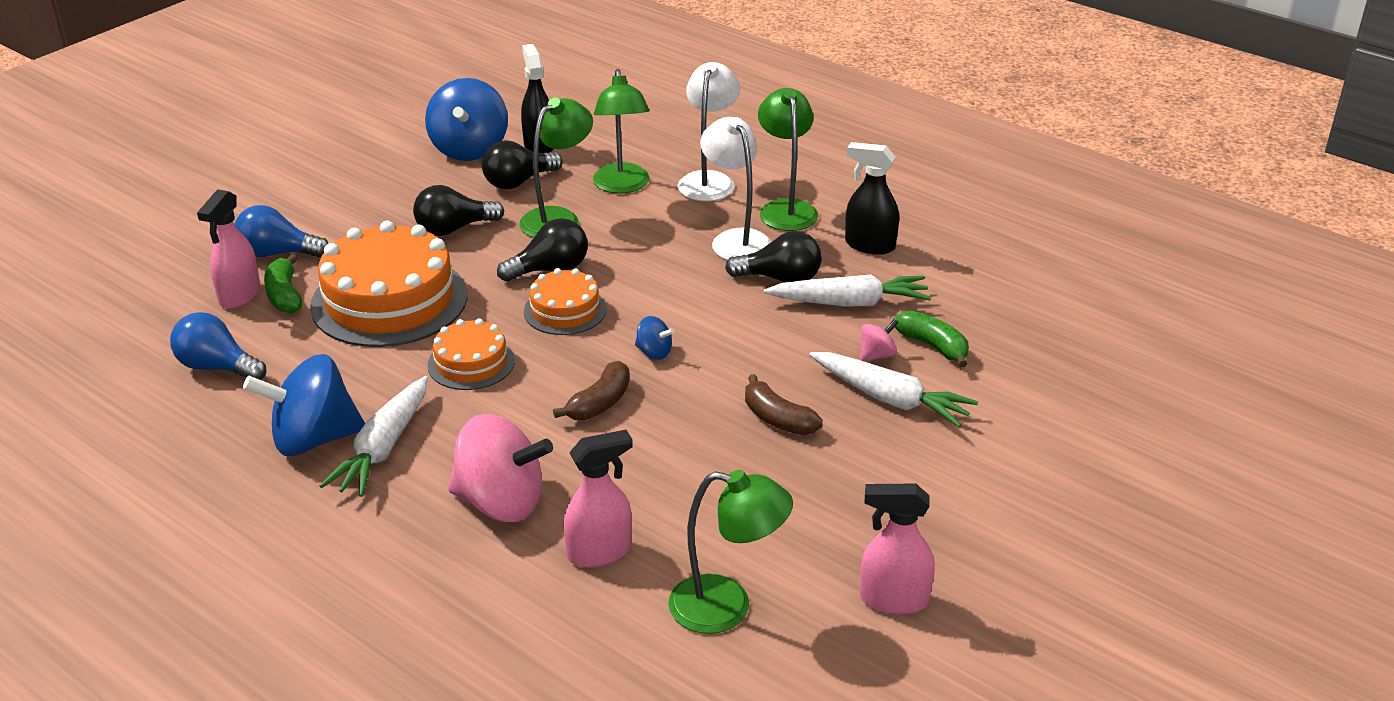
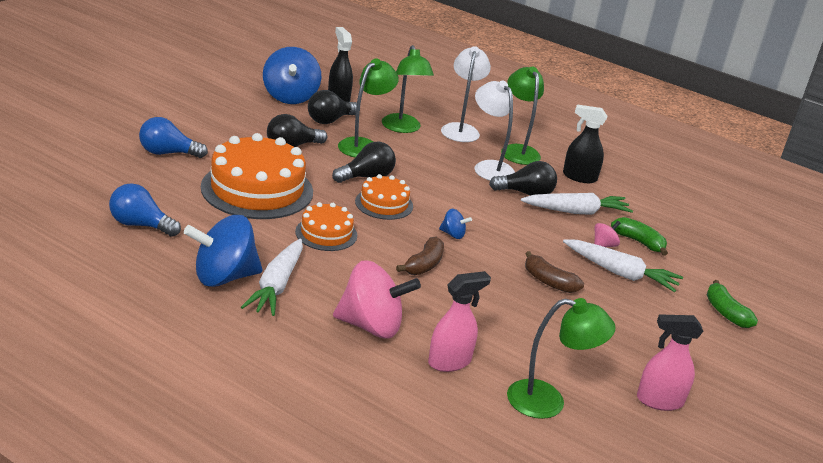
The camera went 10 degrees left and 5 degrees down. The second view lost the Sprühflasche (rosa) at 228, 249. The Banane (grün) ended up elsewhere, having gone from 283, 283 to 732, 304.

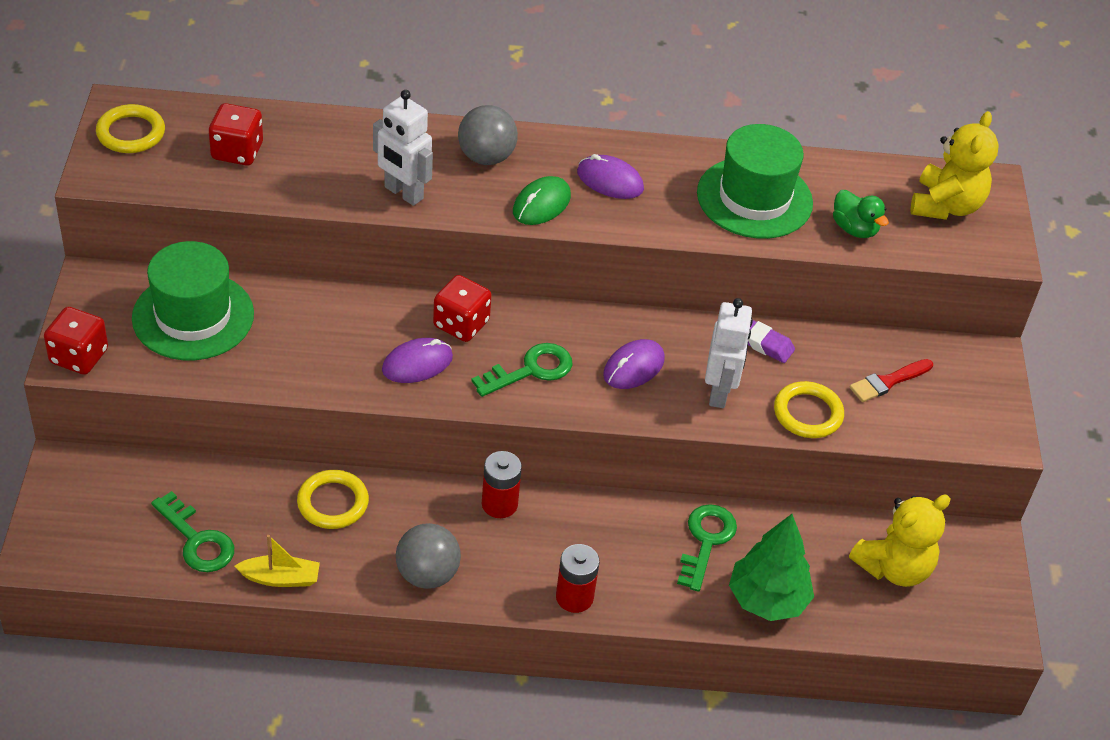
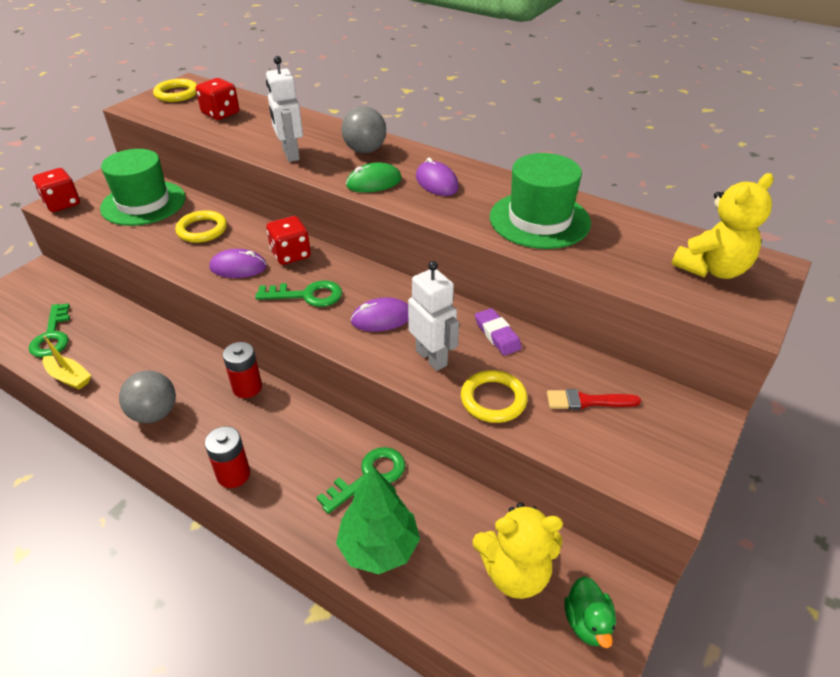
The camera went 35 degrees right and 5 degrees down. The Ente (grün) ended up elsewhere, having gone from 861, 214 to 590, 612. The Roboter (weiß) at 729, 353 ended up facing another way, 75 degrees counterclockwise from before. The Ring (gelb) ended up elsewhere, having gone from 333, 499 to 201, 226.

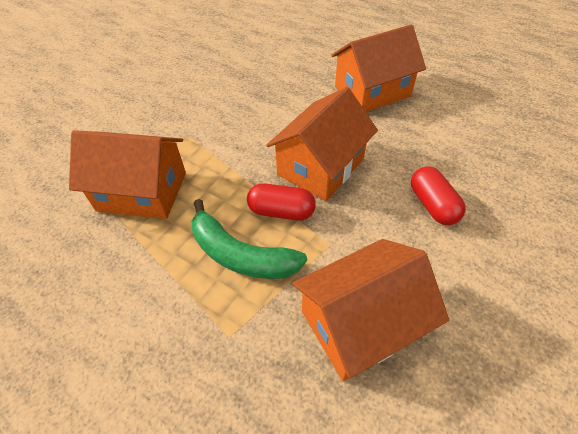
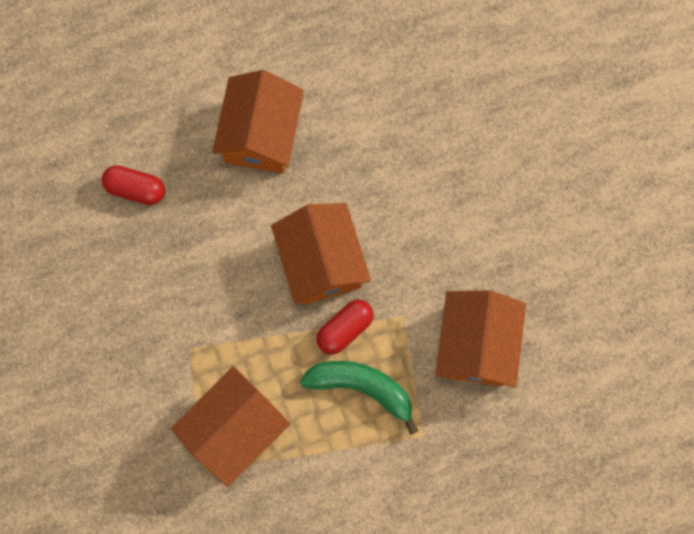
The camera went 55 degrees left and 25 degrees up. The Kapsel (rot) ended up elsewhere, having gone from 438, 195 to 133, 185. The Banane (grün) at 249, 239 ended up facing another way, 135 degrees counterclockwise from before.

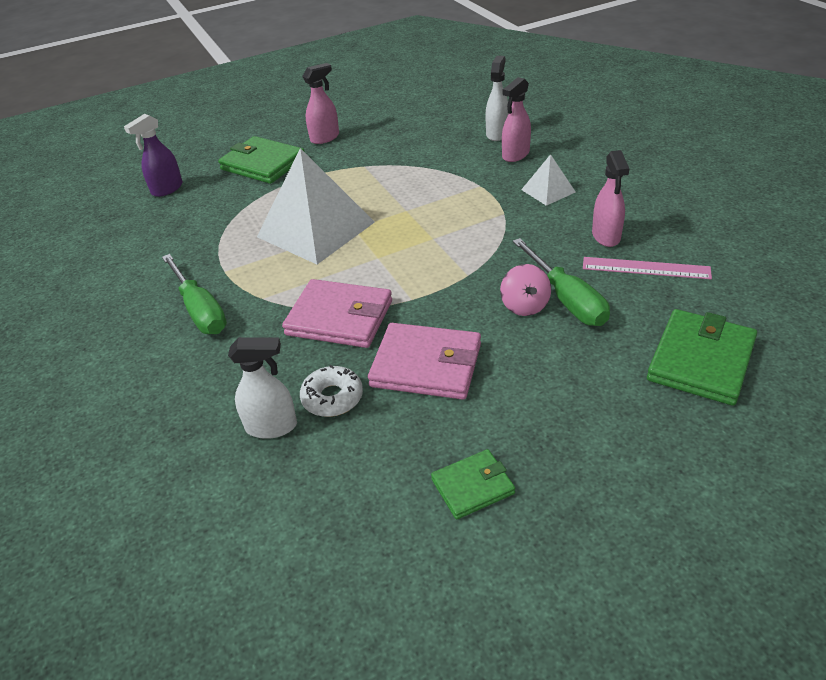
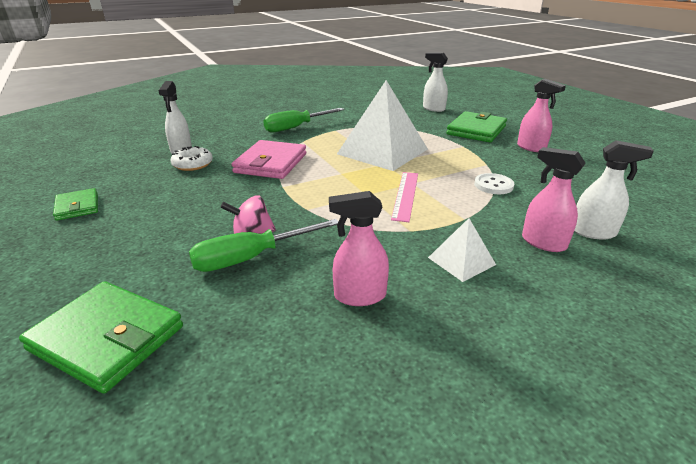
The camera went 85 degrees right and 10 degrees down. What was the Sprühflasche (lila) at 153, 155 turned into the Sprühflasche (weiß) at 435, 82. The Lineal (rosa) ended up elsewhere, having gone from 647, 268 to 404, 197. The second view lost the Geldbörse (rosa) at 424, 361. The second view gained the Knopf (weiß) at 494, 183.

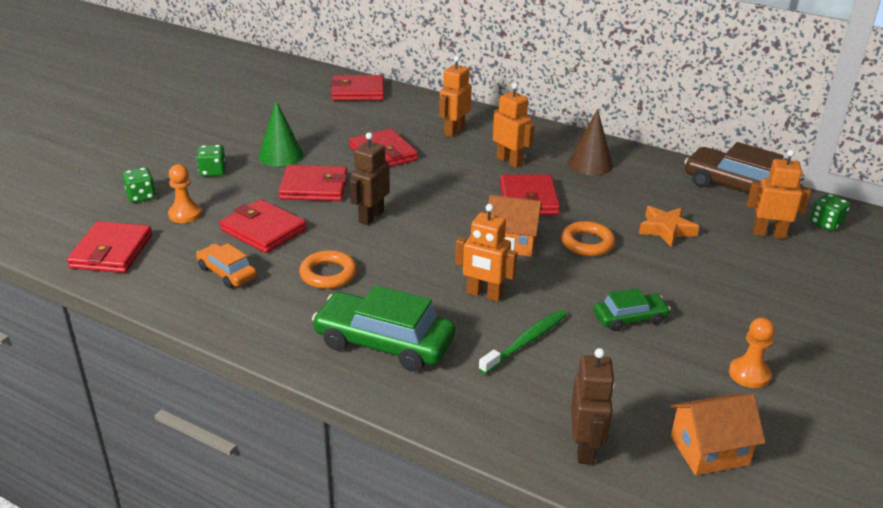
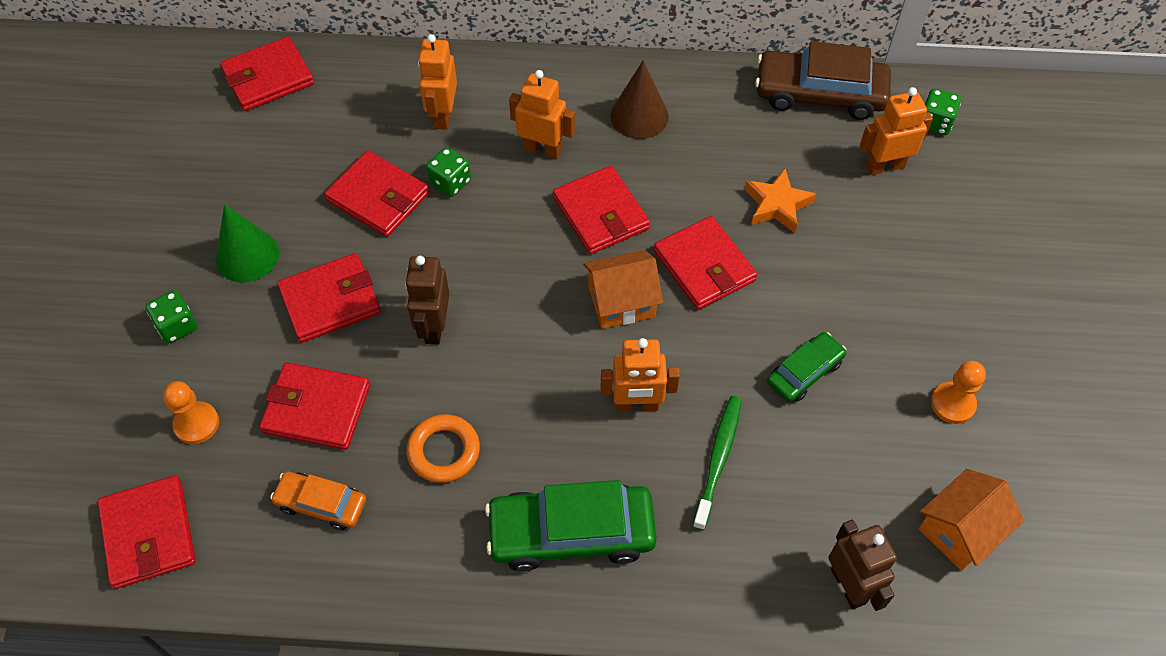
The camera went 25 degrees left and 25 degrees up. The Spielwürfel (grün) ended up elsewhere, having gone from 139, 185 to 448, 172. Where the Ring (orange) stood at 588, 238, the Geldbörse (rot) came to stand at 705, 263.

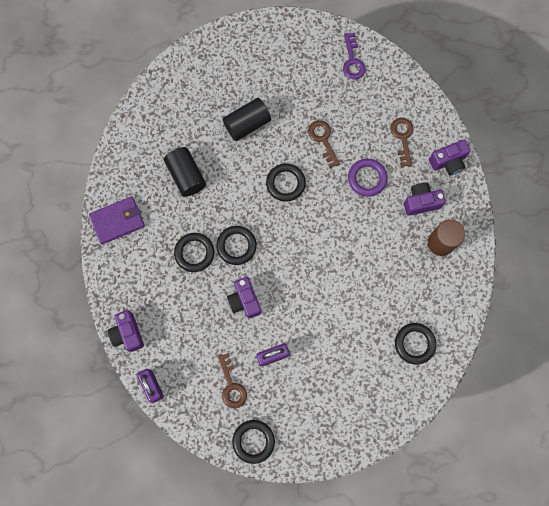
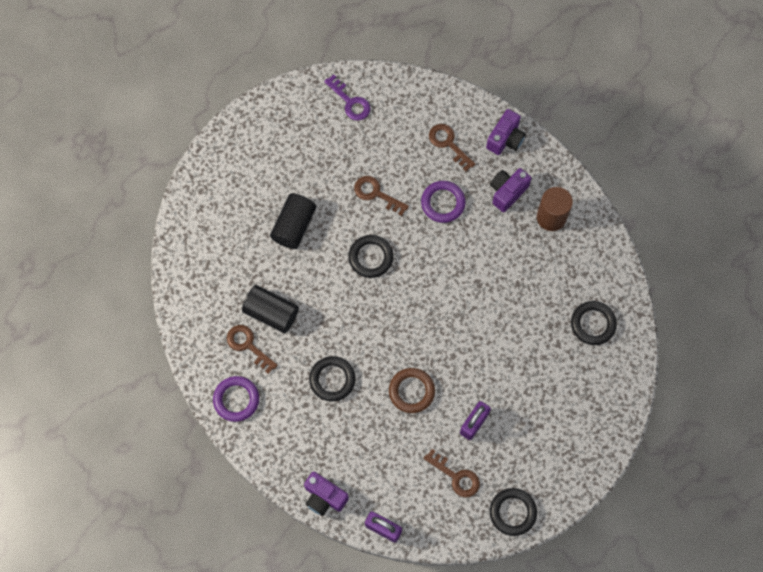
The camera went 35 degrees left and 5 degrees down. Where the Geldbörse (lila) stood at 117, 220, the Ring (lila) came to stand at 236, 399. The second view lost the Ring (schwarz) at 236, 245. Where the Kamera (lila) stood at 244, 297, the Ring (braun) came to stand at 412, 390. The second view gained the Schlüssel (braun) at 252, 349.

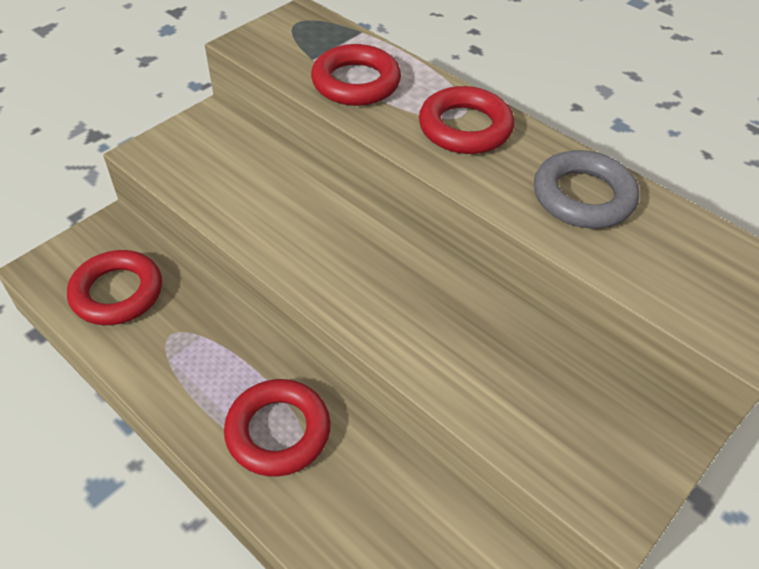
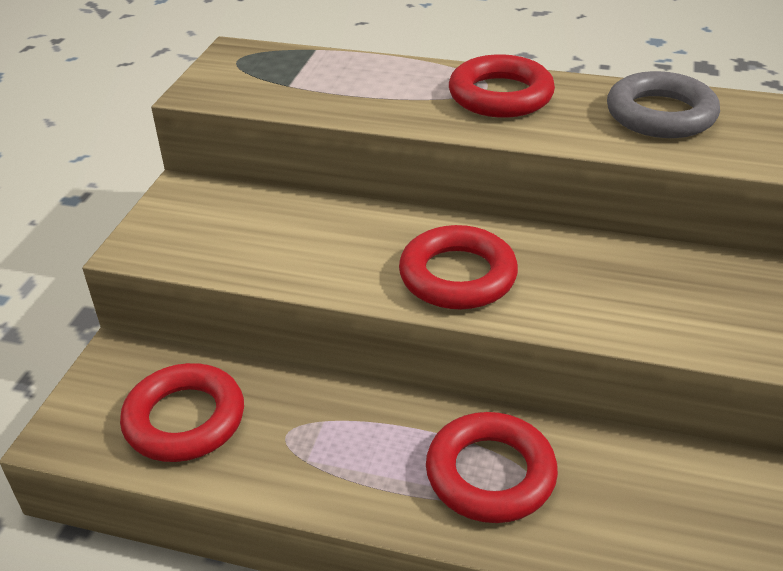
The camera went 25 degrees left and 10 degrees down. The Ring (rot) ended up elsewhere, having gone from 356, 75 to 458, 267.

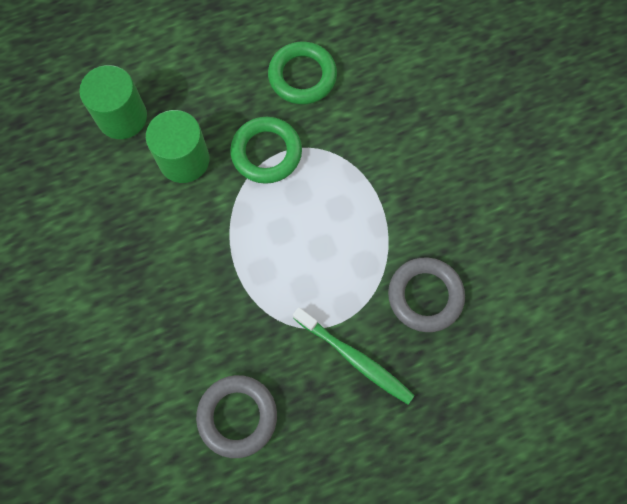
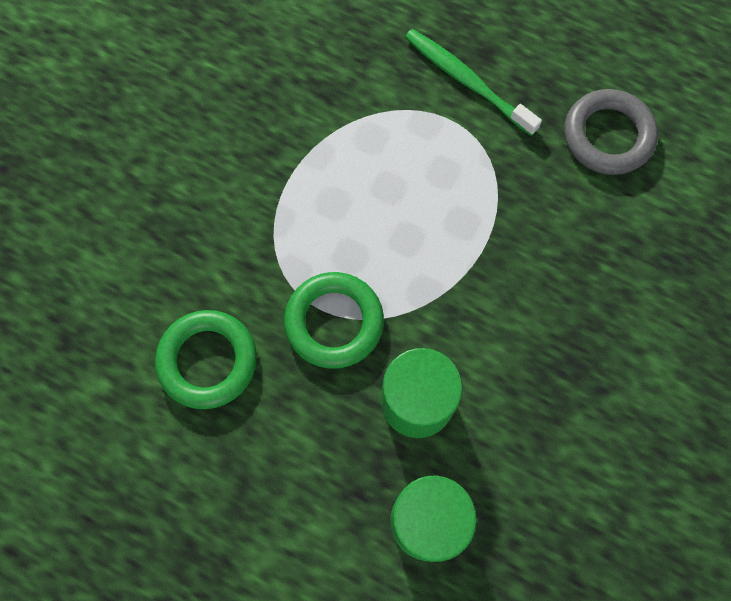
The camera went 130 degrees left and 0 degrees up. The second view lost the Ring (grau) at 426, 294. The Zahnbürste (grün) at 354, 355 ended up facing another way, 45 degrees counterclockwise from before.

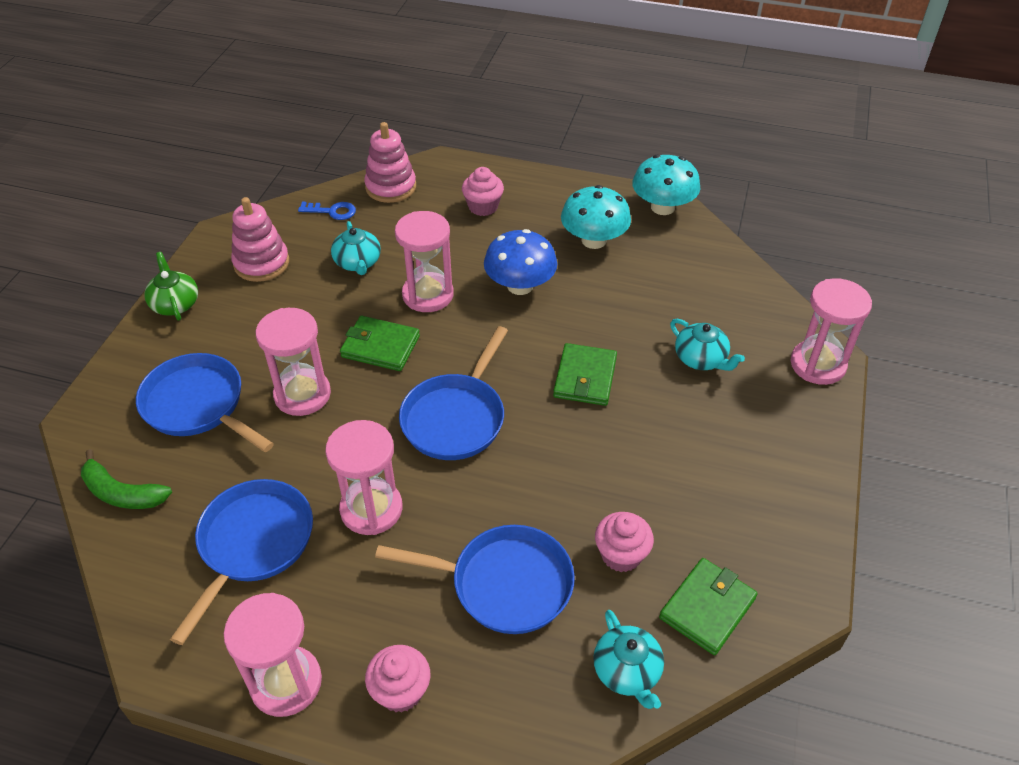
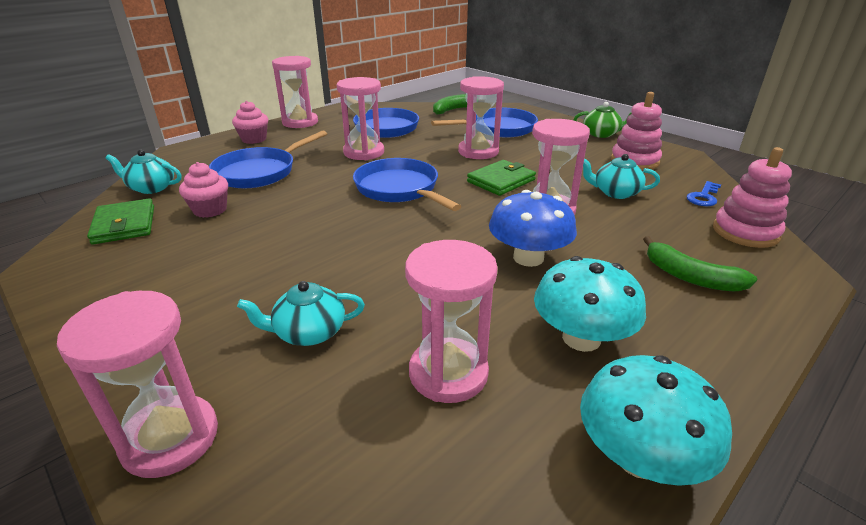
The camera went 120 degrees right and 15 degrees down. Where the Muffin (rosa) stood at 483, 191, the Banane (grün) came to stand at 700, 263. The second view lost the Geldbörse (grün) at 585, 374. The second view gained the Sanduhr (rosa) at 451, 321.

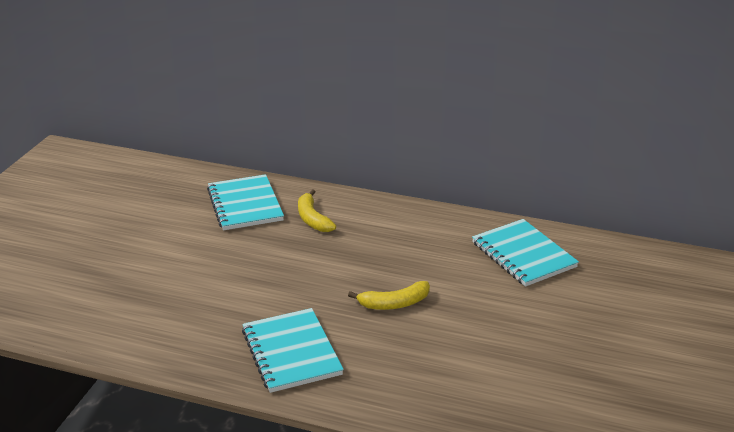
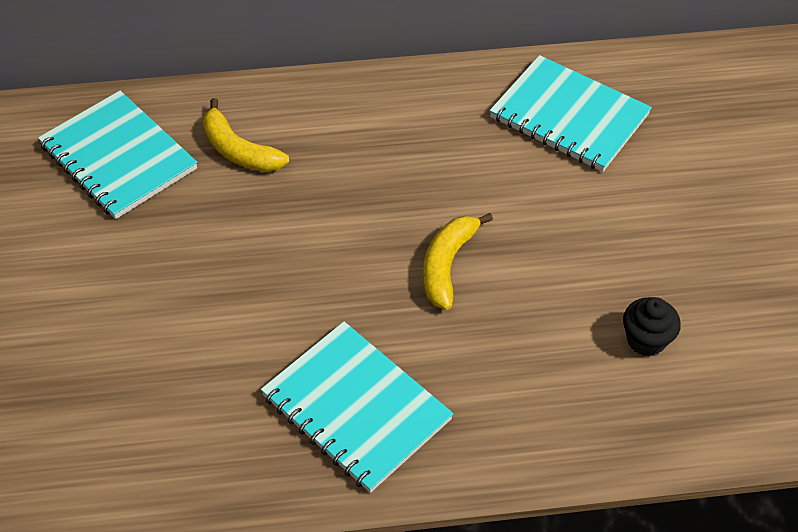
The camera went 25 degrees left and 20 degrees up. The Banane (gelb) at 389, 295 ended up facing another way, 150 degrees clockwise from before. The second view gained the Muffin (schwarz) at 652, 326.

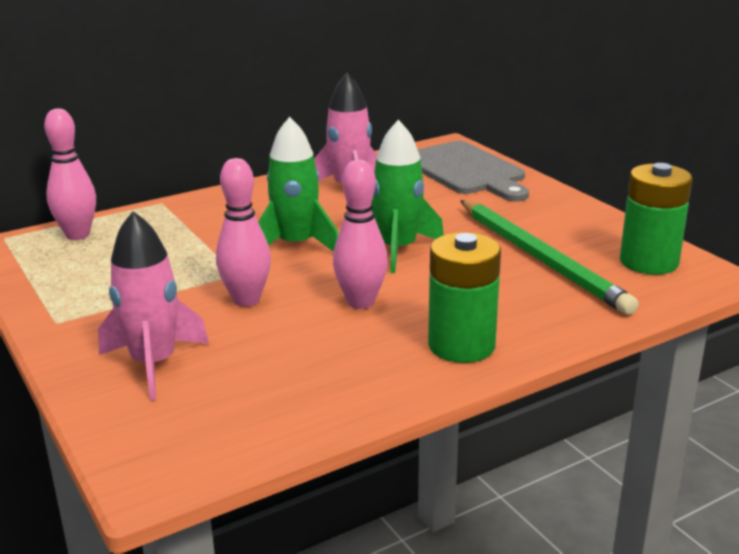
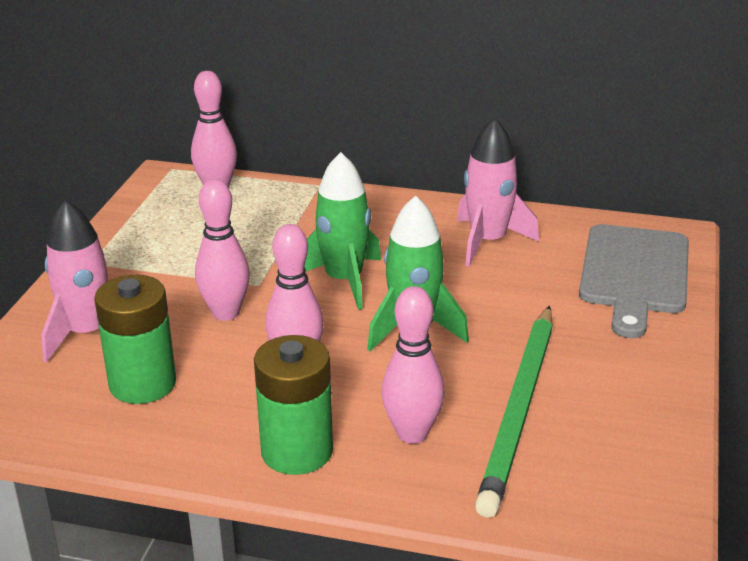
The camera went 45 degrees right and 5 degrees up. The Batterie (grün) ended up elsewhere, having gone from 656, 219 to 135, 339. The second view gained the Bowlingkegel (rosa) at 413, 365.

